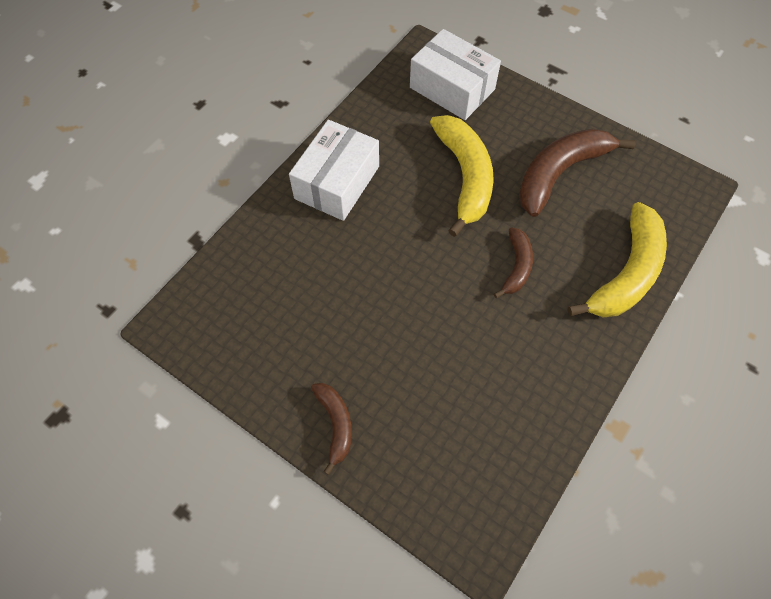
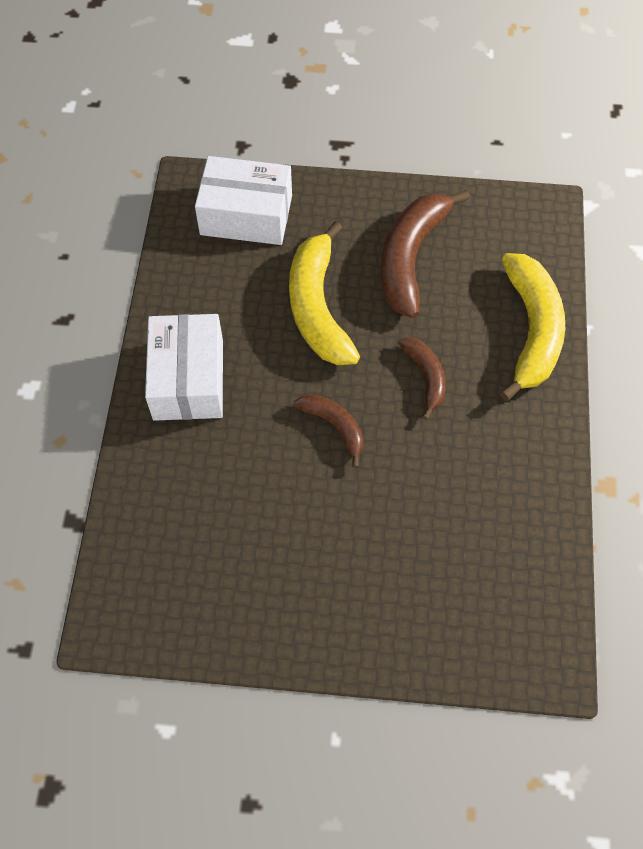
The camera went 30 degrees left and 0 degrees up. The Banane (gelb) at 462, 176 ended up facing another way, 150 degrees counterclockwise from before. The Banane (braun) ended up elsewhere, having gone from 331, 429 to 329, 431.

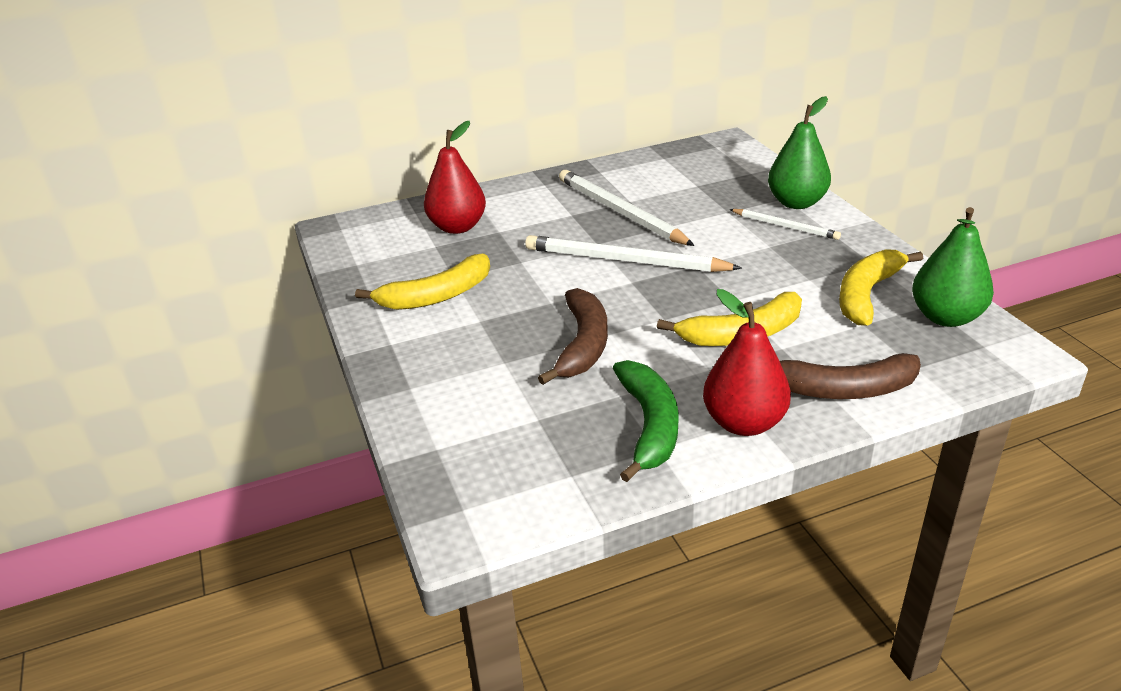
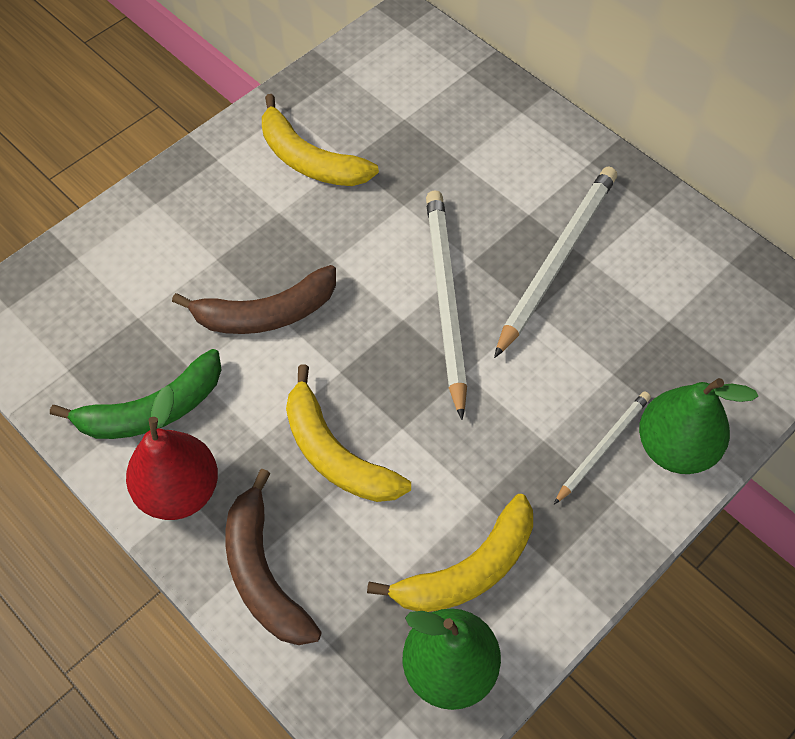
The camera went 65 degrees right and 25 degrees up. The second view lost the Birne (rot) at 455, 177. The Bleistift (weiß) at 785, 224 ended up facing another way, 150 degrees counterclockwise from before. The Banane (gelb) at 881, 287 ended up facing another way, 135 degrees clockwise from before.

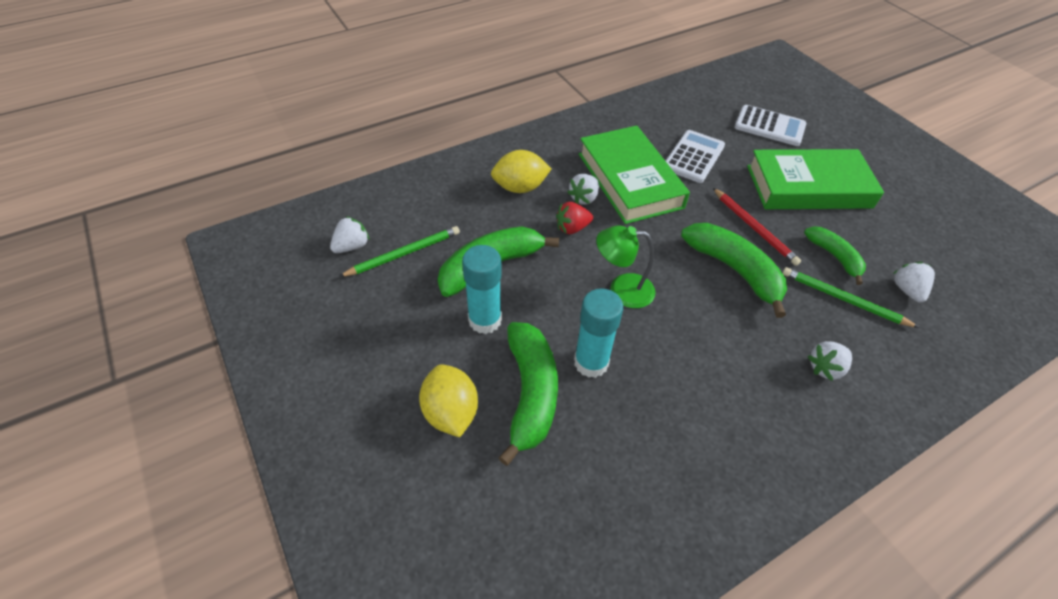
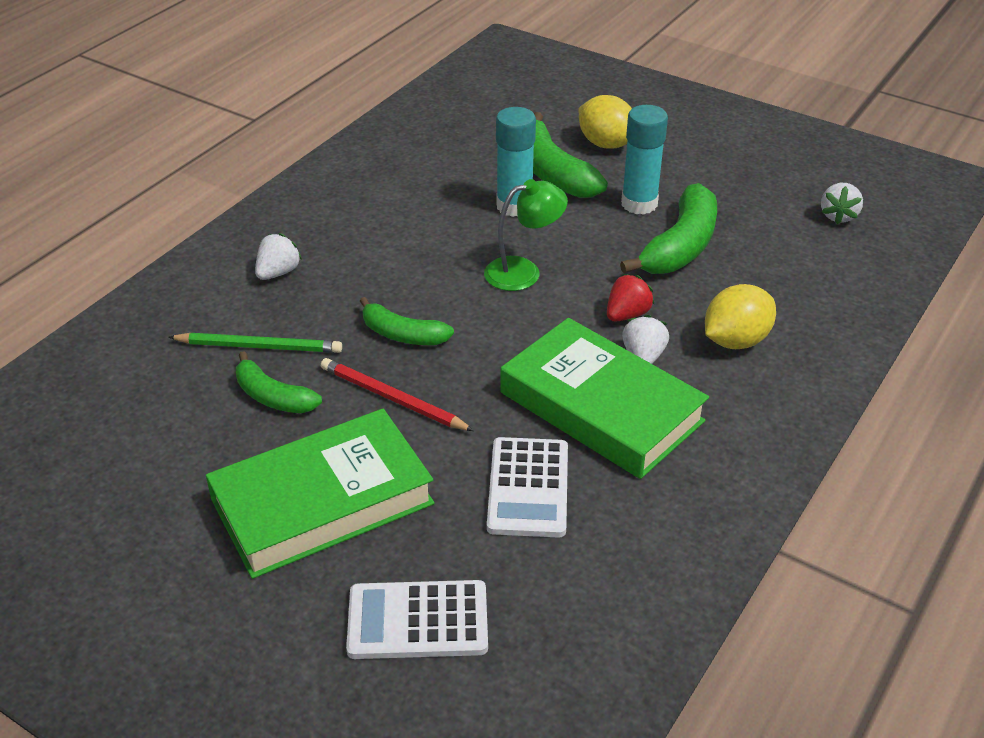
The camera went 155 degrees right and 10 degrees down. The size of the Banane (grün) at 734, 270 changed by a factor of 0.61. The second view lost the Bleistift (grün) at 399, 251. The second view lost the Erdbeere (weiß) at 914, 282.

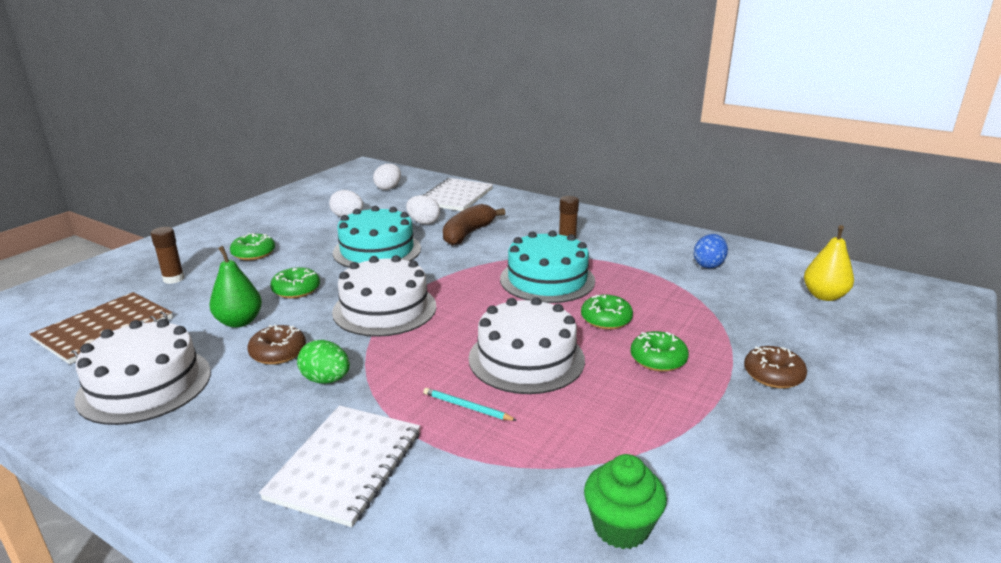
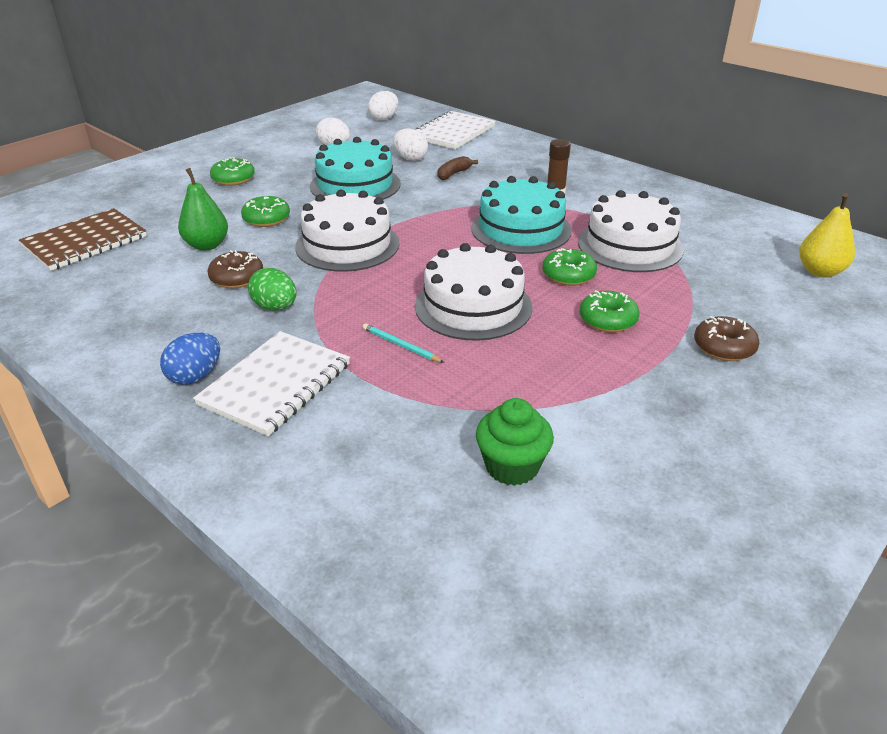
The camera went 10 degrees right and 10 degrees up. The size of the Banane (braun) at 474, 225 changed by a factor of 0.56. The second view lost the Klebestift (braun) at 167, 255. The Ei (blau) ended up elsewhere, having gone from 711, 251 to 190, 359. The Kuchen (weiß) ended up elsewhere, having gone from 142, 372 to 631, 231.

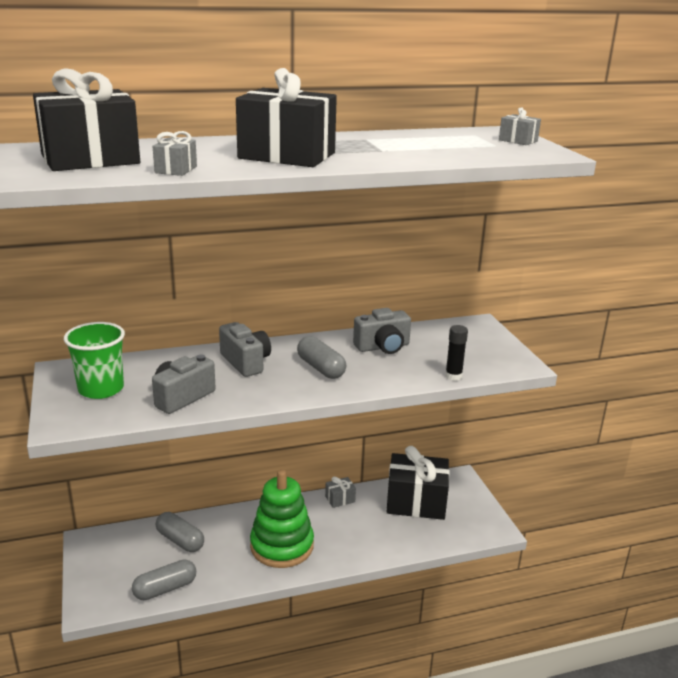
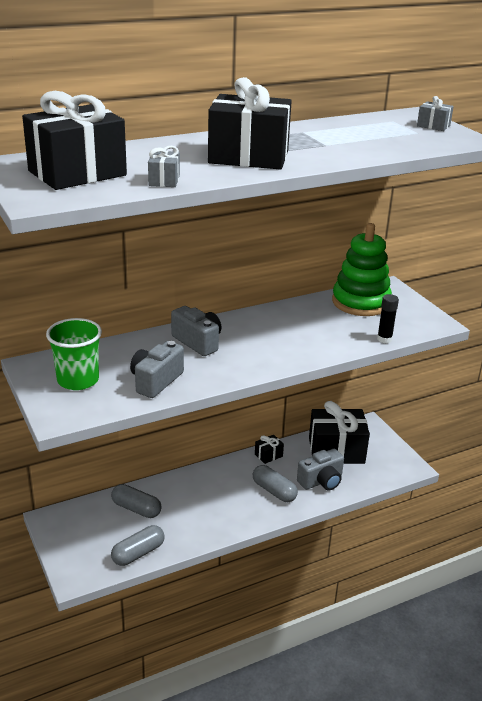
The camera went 10 degrees left and 5 degrees up. The Kamera (grau) ended up elsewhere, having gone from 382, 331 to 320, 470. The Kapsel (grau) ended up elsewhere, having gone from 321, 357 to 275, 483. The Stapelspielzeug (grün) ended up elsewhere, having gone from 282, 518 to 362, 269. What was the Geschenk (grau) at 340, 492 turned into the Geschenk (schwarz) at 269, 449.

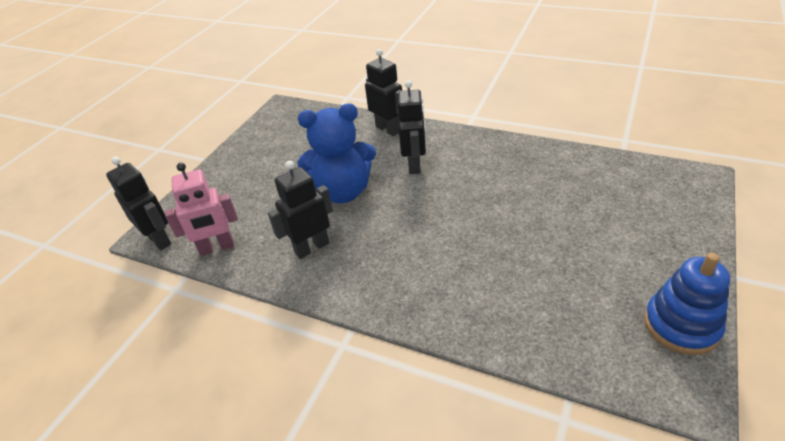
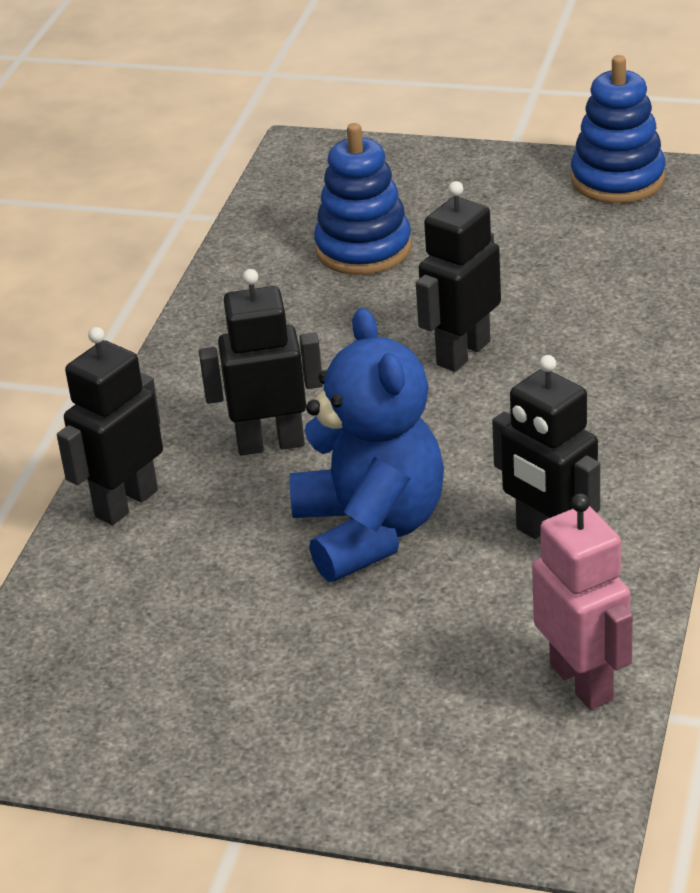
The camera went 100 degrees left and 5 degrees down. The Roboter (schwarz) ended up elsewhere, having gone from 138, 203 to 458, 276. The second view gained the Stapelspielzeug (blau) at 363, 199.

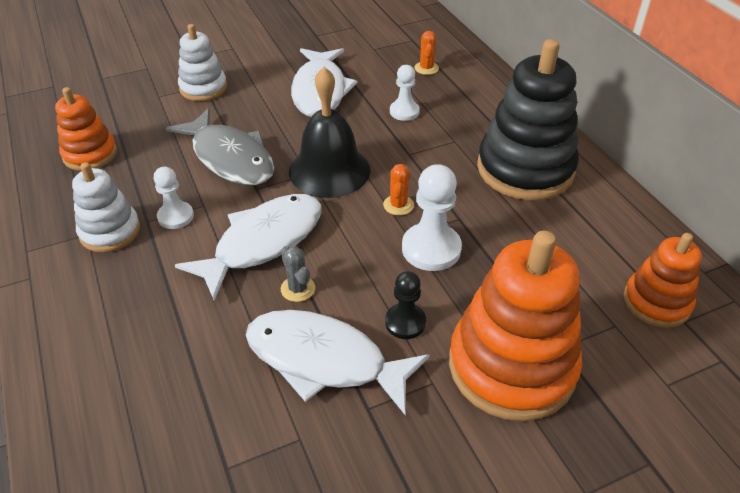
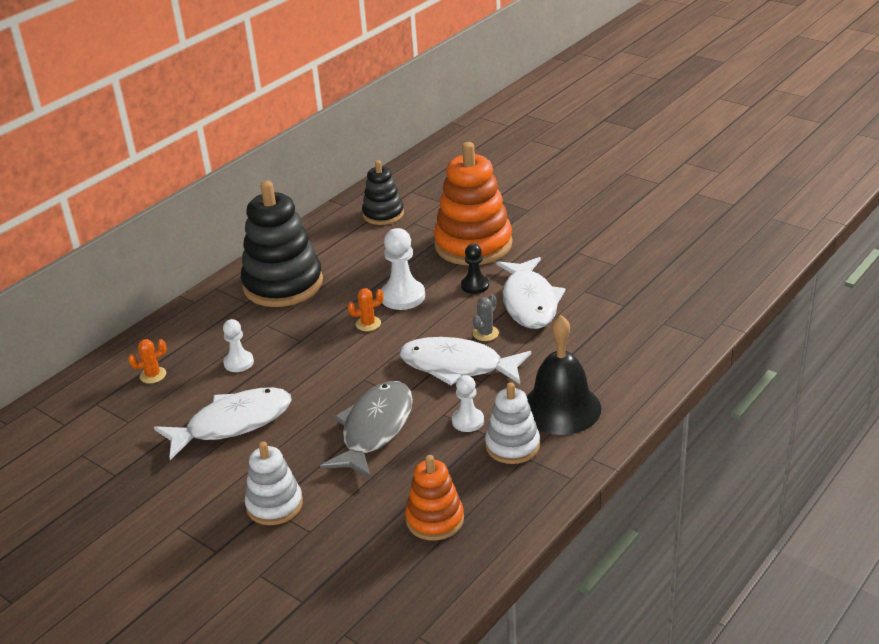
The camera went 115 degrees left and 10 degrees down. The Glocke (schwarz) ended up elsewhere, having gone from 329, 132 to 564, 375. What was the Stapelspielzeug (orange) at 663, 280 turned into the Stapelspielzeug (schwarz) at 383, 192.

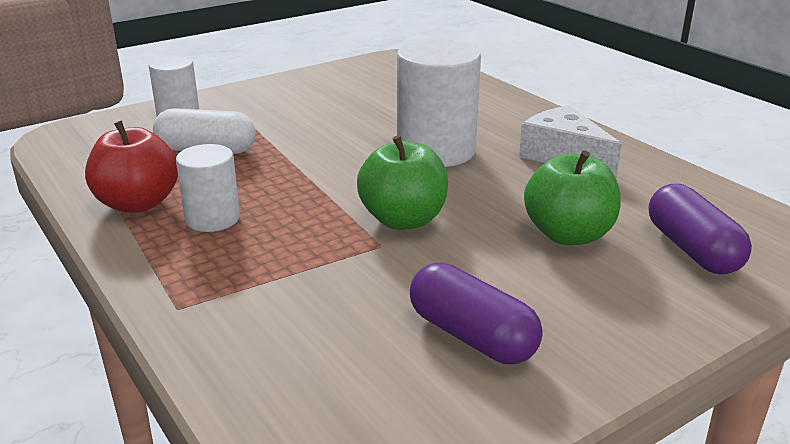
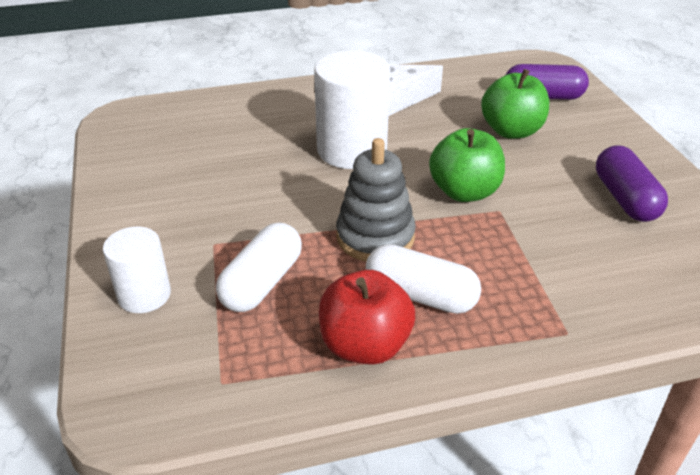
The camera went 70 degrees left and 10 degrees up. Where the Vollzylinder (weiß) stood at 208, 188, the Kapsel (weiß) came to stand at 423, 279. The Kapsel (lila) at 476, 313 ended up facing another way, 75 degrees counterclockwise from before. The second view gained the Stapelspielzeug (grau) at 376, 199.

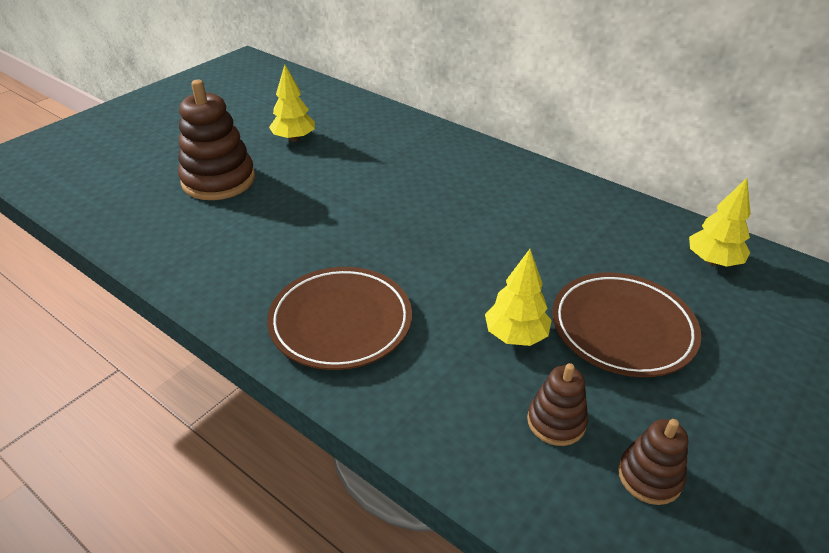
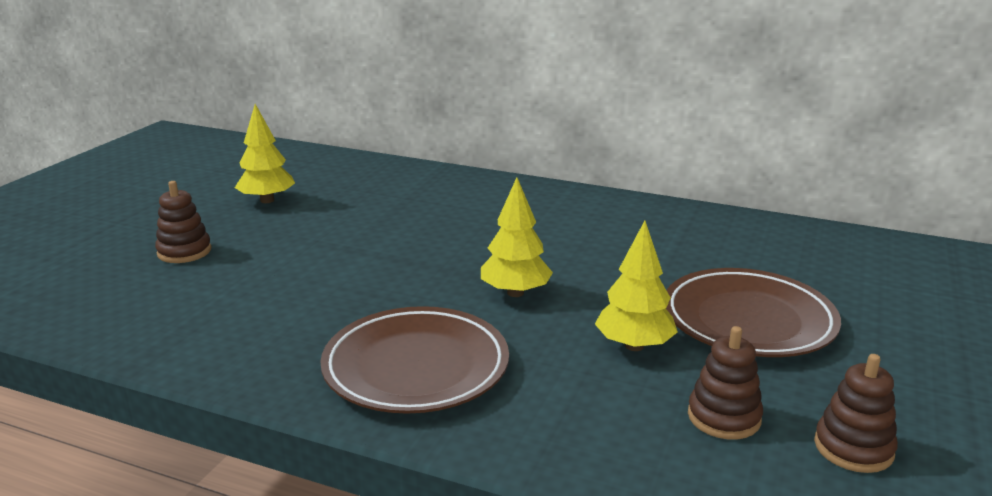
The camera went 15 degrees left and 15 degrees down. The size of the Stapelspielzeug (braun) at 216, 140 changed by a factor of 0.54. The Baum (gelb) ended up elsewhere, having gone from 720, 222 to 517, 237.

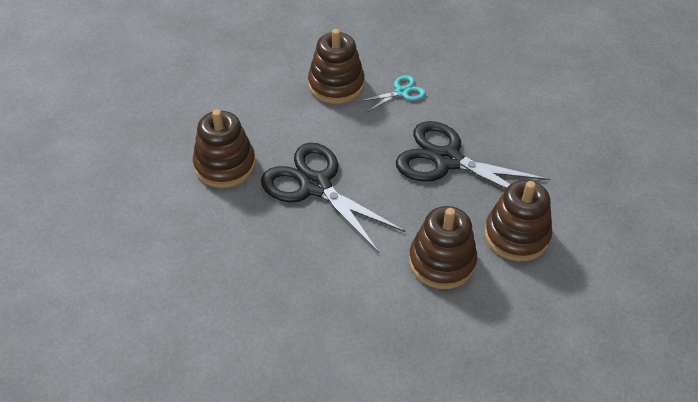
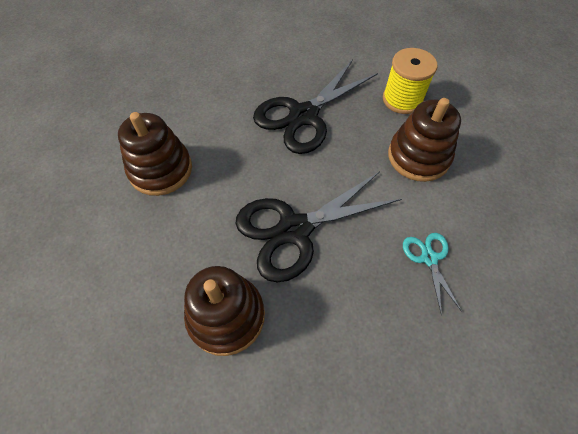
The camera went 70 degrees left and 10 degrees up. The Schere (türkis) ended up elsewhere, having gone from 392, 93 to 432, 274. Where the Stapelspielzeug (braun) stood at 518, 220, the Garnrolle (gelb) came to stand at 410, 81.

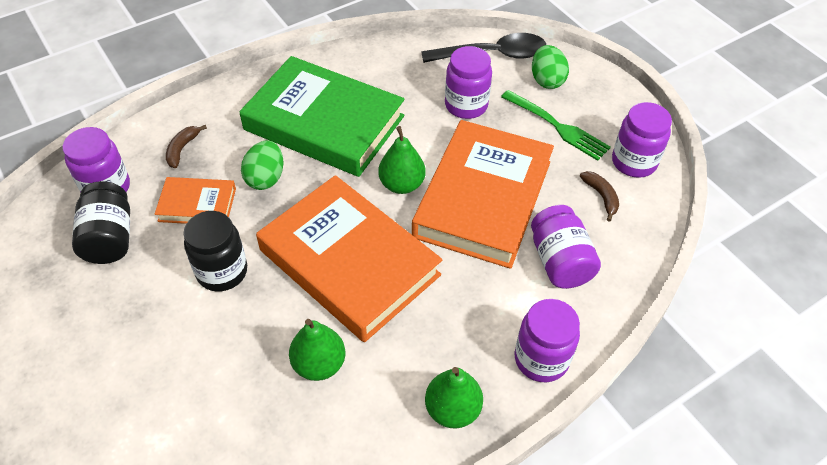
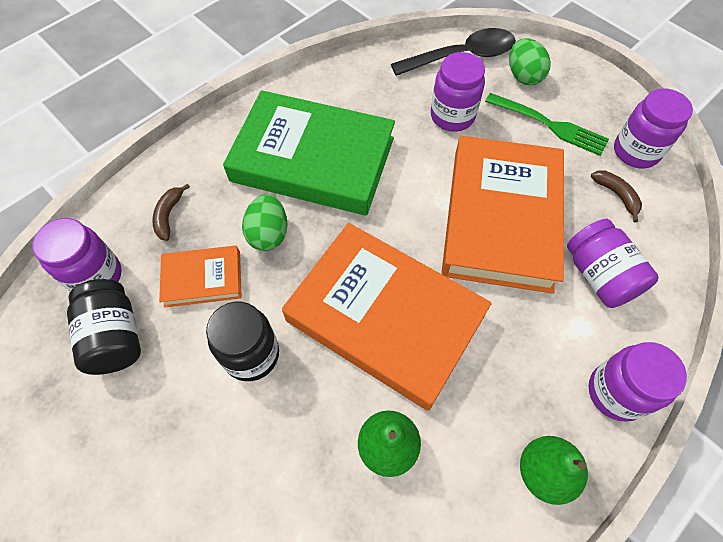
The camera went 10 degrees left and 10 degrees up. The second view lost the Birne (grün) at 402, 160.

